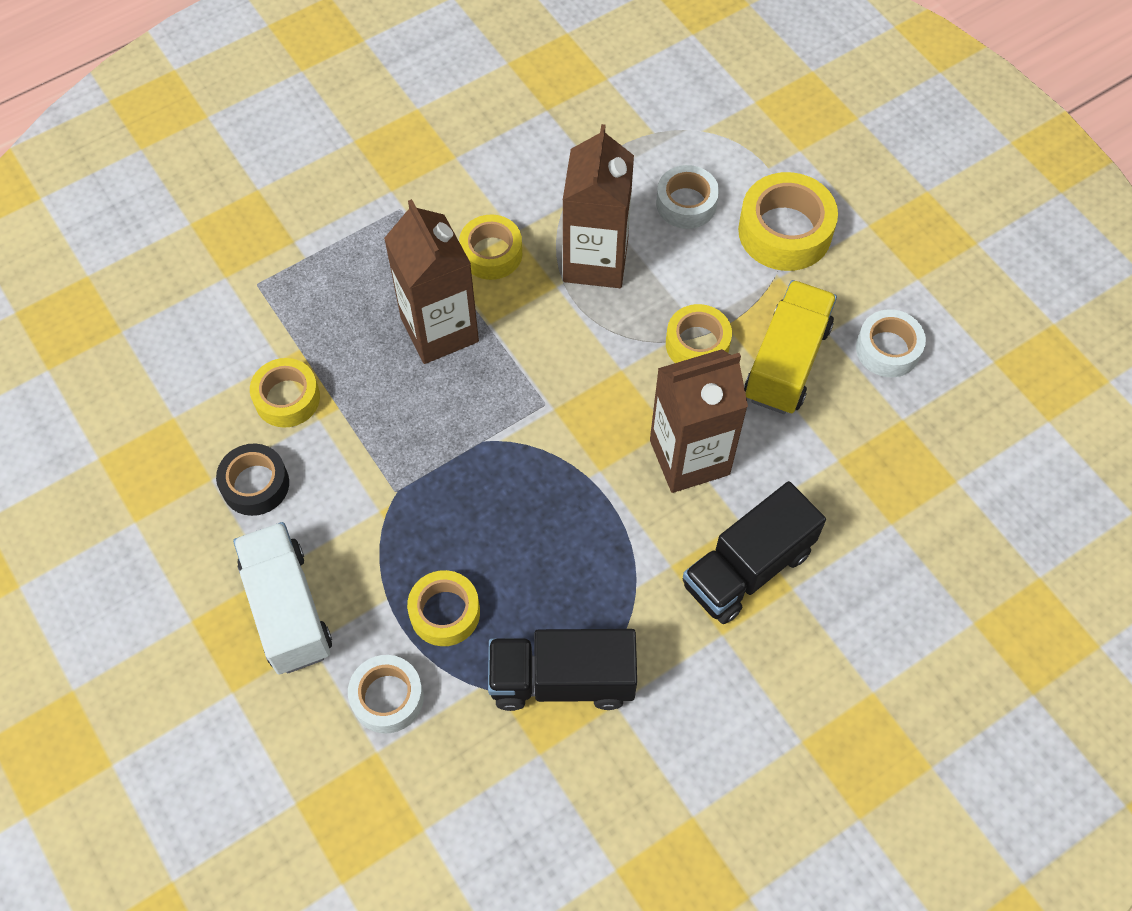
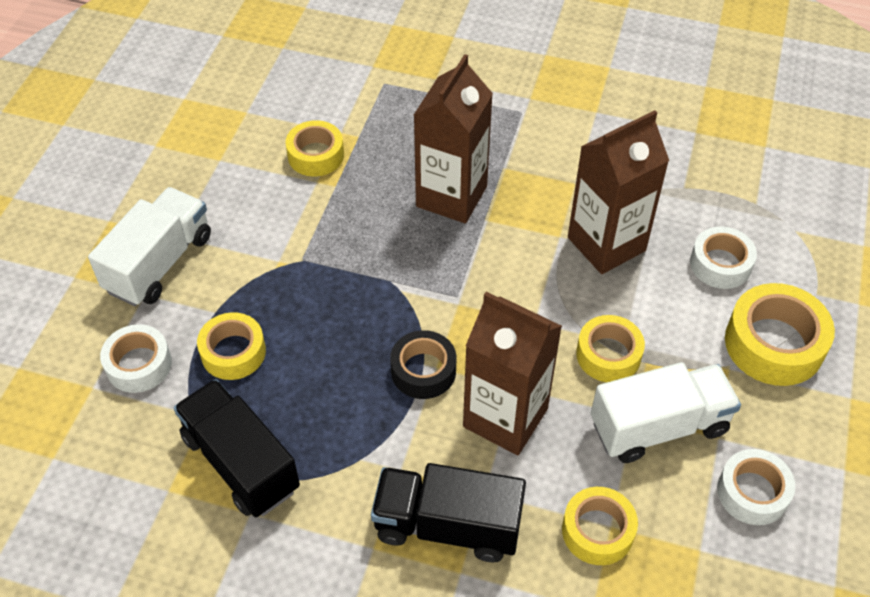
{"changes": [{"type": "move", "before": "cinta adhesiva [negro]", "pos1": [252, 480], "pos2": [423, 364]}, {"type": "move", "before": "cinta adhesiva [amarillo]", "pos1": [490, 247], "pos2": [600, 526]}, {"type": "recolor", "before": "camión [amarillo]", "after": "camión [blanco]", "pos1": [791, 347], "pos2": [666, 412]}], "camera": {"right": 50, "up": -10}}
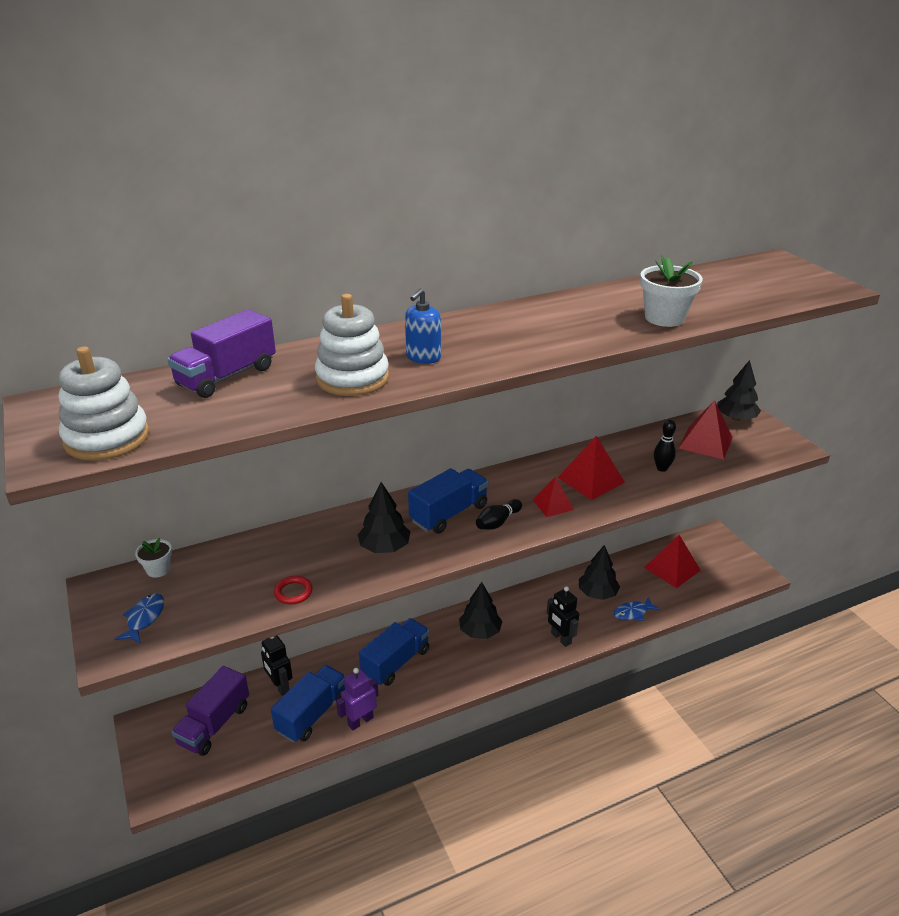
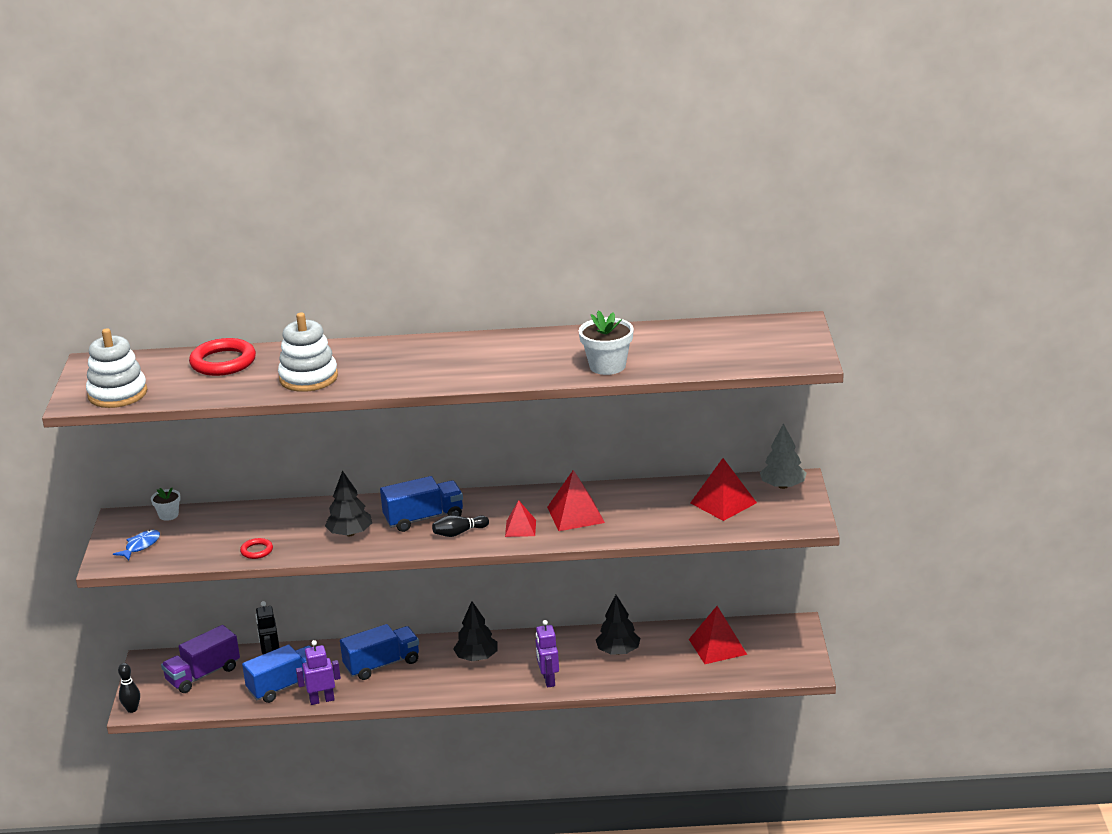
{"changes": [{"type": "delete", "before": "dispensador de jabón [azul]", "pos1": [423, 326]}, {"type": "delete", "before": "pez [azul]", "pos1": [637, 609]}, {"type": "move", "before": "bolo [negro]", "pos1": [665, 446], "pos2": [129, 688]}, {"type": "replace", "before": "camión [morado]", "after": "anillo [rojo]", "pos1": [221, 353], "pos2": [222, 357]}, {"type": "recolor", "before": "robot [negro]", "after": "robot [morado]", "pos1": [563, 616], "pos2": [547, 654]}, {"type": "recolor", "before": "árbol [negro]", "after": "árbol [gris]", "pos1": [739, 390], "pos2": [783, 456]}], "camera": {"right": 25, "up": -5}}
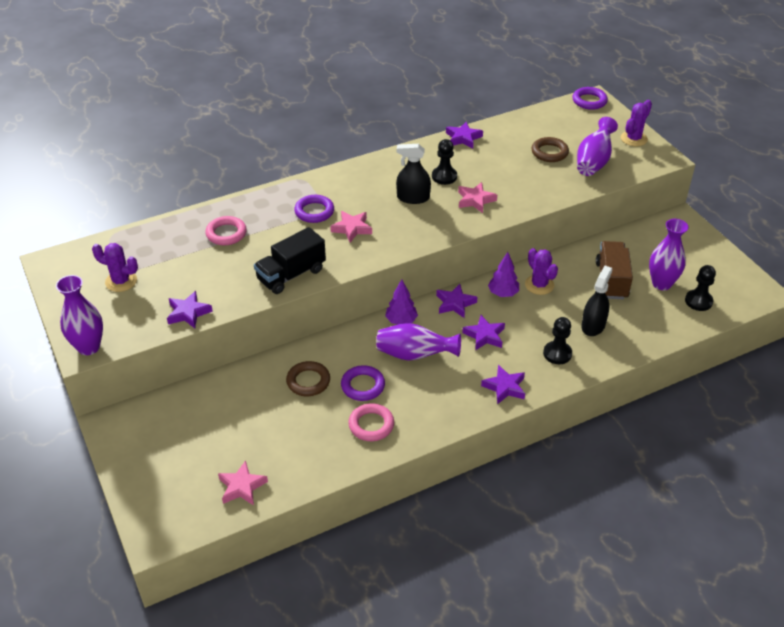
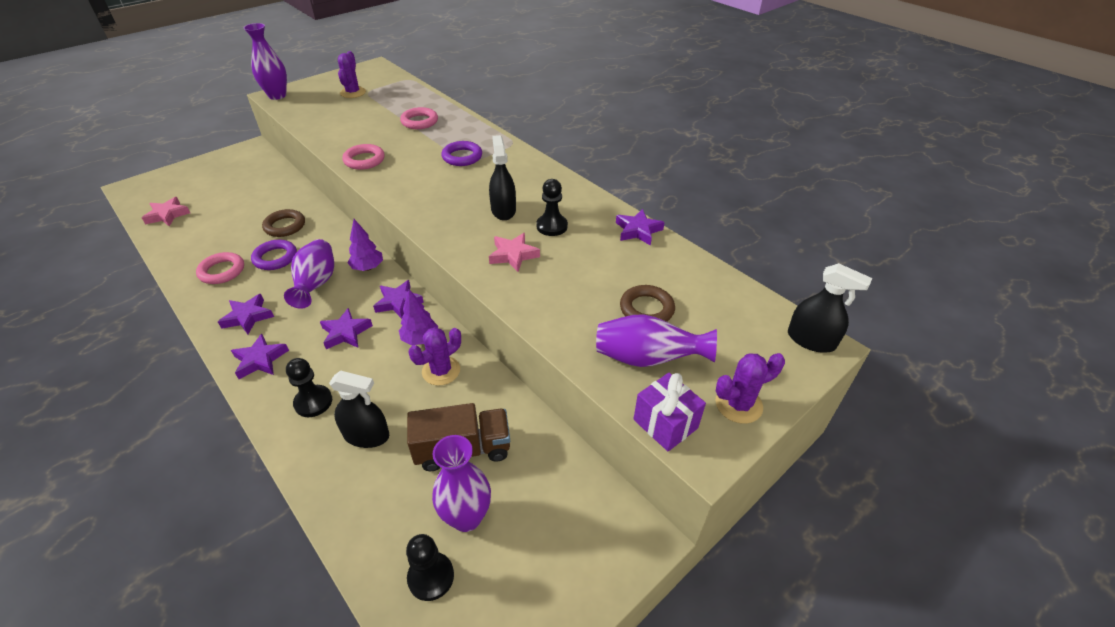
{"changes": [{"type": "delete", "before": "estrella [rosa]", "pos1": [351, 226]}, {"type": "insert", "after": "regalo [morado]", "pos2": [670, 412]}, {"type": "move", "before": "estrella [morado]", "pos1": [190, 309], "pos2": [246, 314]}, {"type": "replace", "before": "camión [negro]", "after": "anillo [rosa]", "pos1": [290, 260], "pos2": [363, 157]}, {"type": "replace", "before": "anillo [morado]", "after": "pulverizador [negro]", "pos1": [590, 98], "pos2": [830, 308]}, {"type": "rotate", "before": "cactus [morado]", "pos1": [636, 123], "pos2": [750, 388], "turn": -45}], "camera": {"right": 75, "up": 0}}
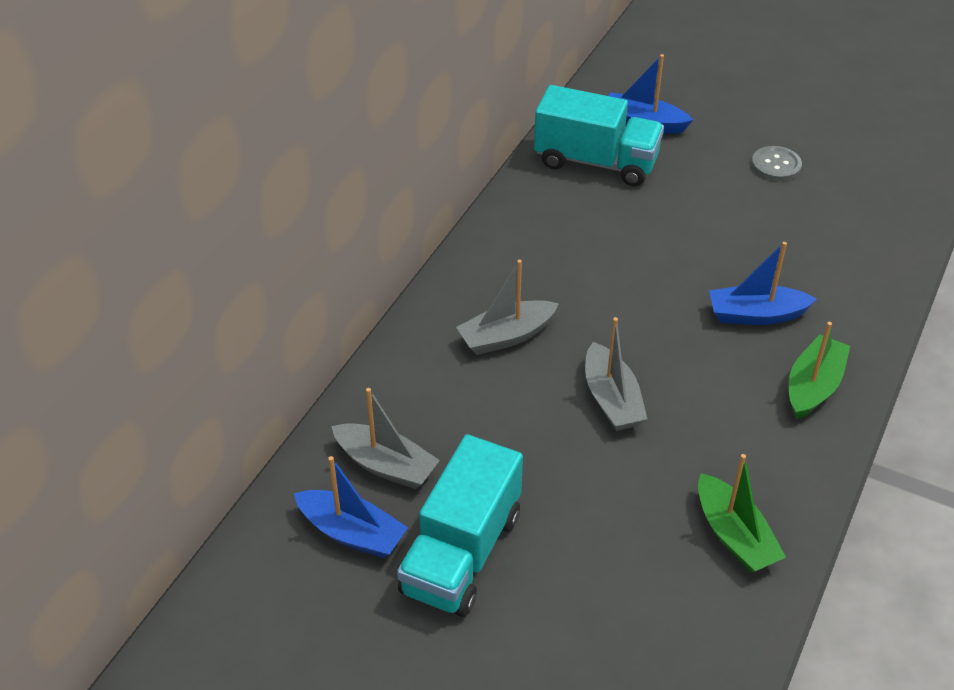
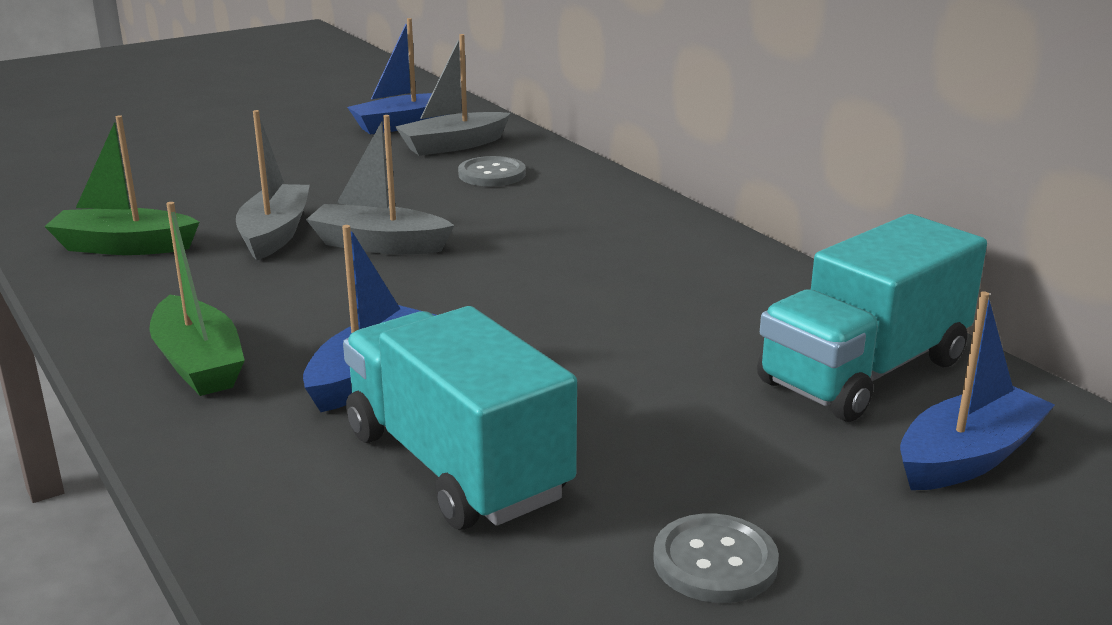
{"changes": [{"type": "insert", "after": "botón [gris]", "pos2": [492, 171]}, {"type": "move", "before": "camión [turquesa]", "pos1": [460, 525], "pos2": [460, 417]}, {"type": "move", "before": "barco [gris]", "pos1": [507, 307], "pos2": [273, 185]}], "camera": {"right": 120, "up": -20}}
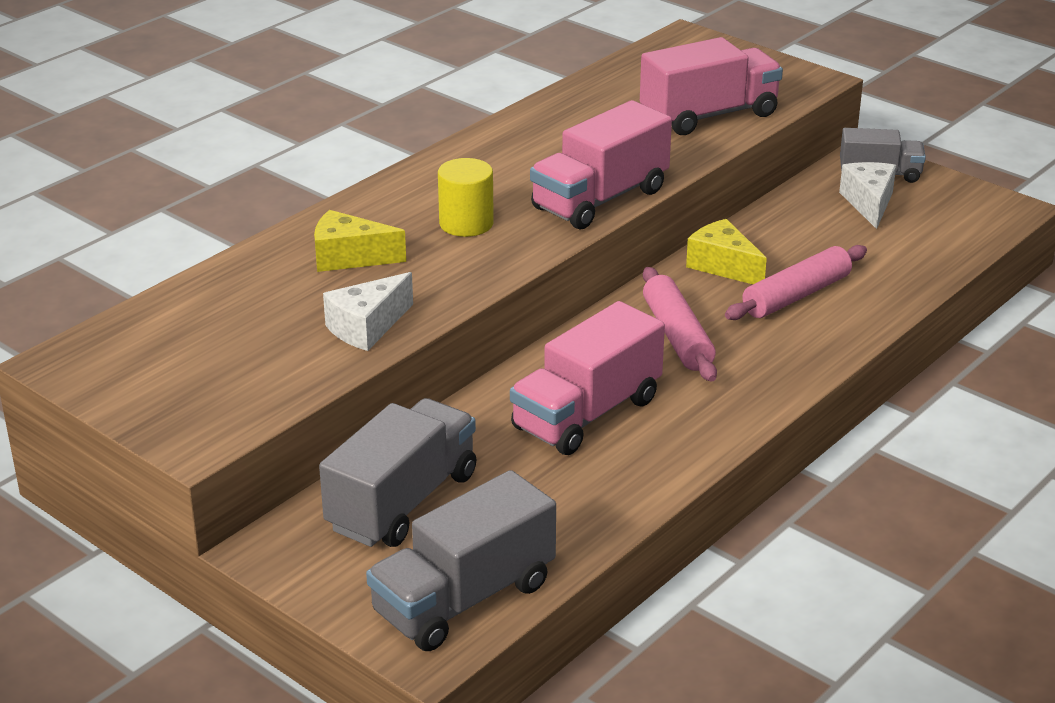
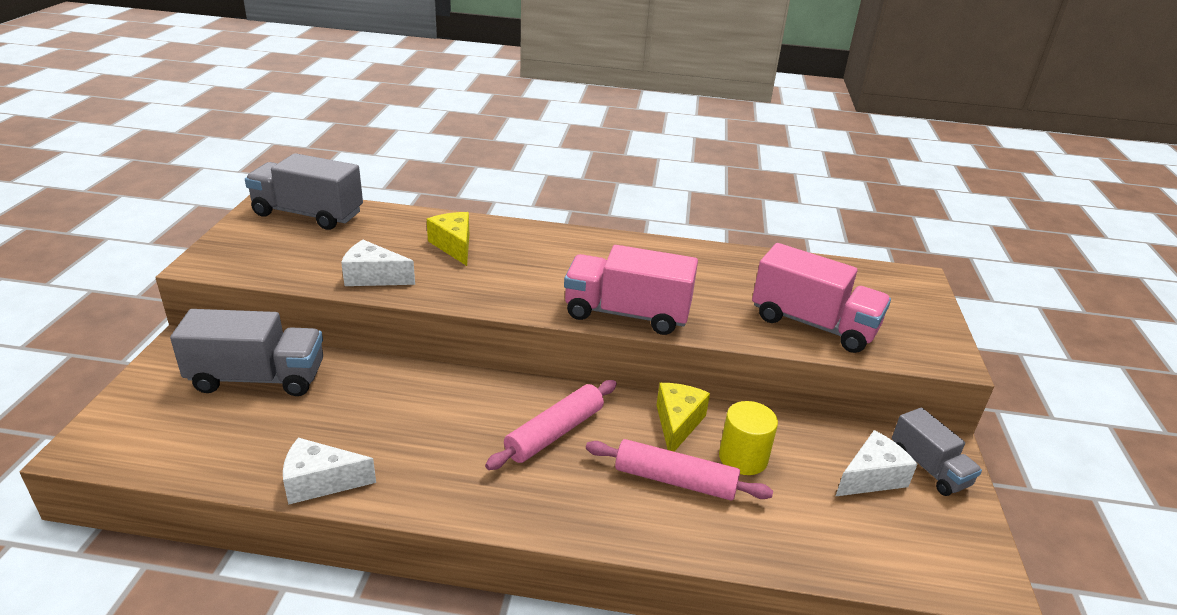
{"changes": [{"type": "delete", "before": "camión [rosa]", "pos1": [587, 378]}, {"type": "insert", "after": "queso [blanco]", "pos2": [329, 471]}, {"type": "move", "before": "camión [gris]", "pos1": [461, 560], "pos2": [304, 191]}, {"type": "move", "before": "cilindro [amarillo]", "pos1": [466, 197], "pos2": [748, 438]}], "camera": {"right": 55, "up": 0}}
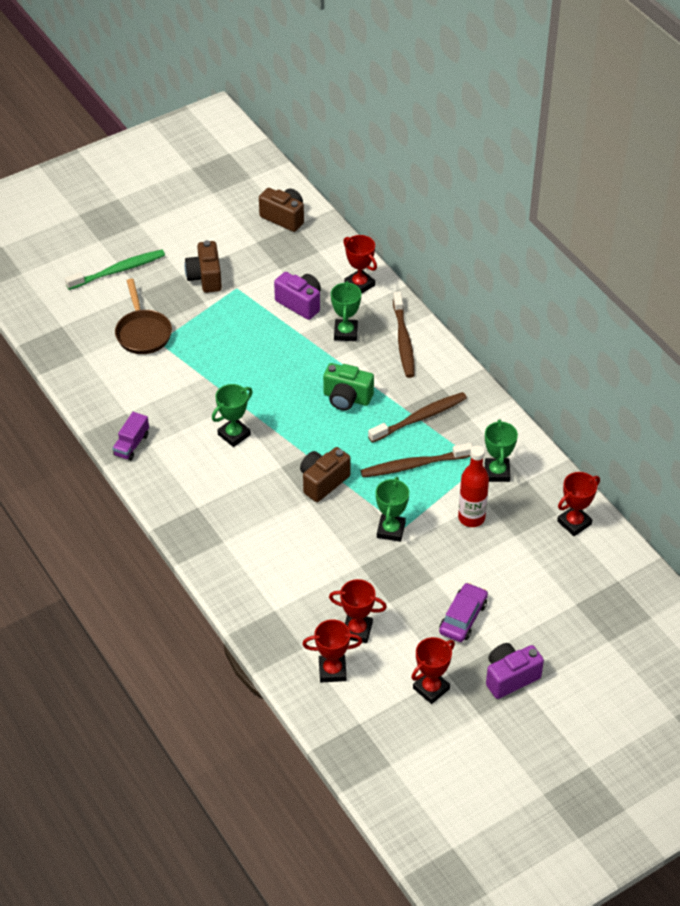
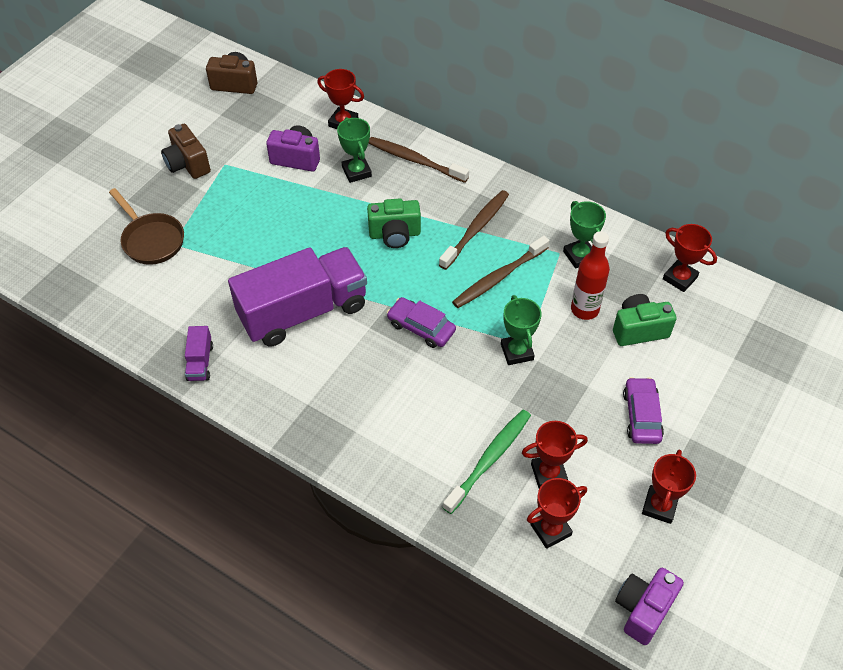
{"changes": [{"type": "insert", "after": "cámara [verde]", "pos2": [644, 320]}, {"type": "move", "before": "cepillo de dientes [verde]", "pos1": [115, 270], "pos2": [486, 462]}, {"type": "move", "before": "cámara [morado]", "pos1": [515, 671], "pos2": [649, 606]}, {"type": "replace", "before": "trofeo [verde]", "after": "camión [morado]", "pos1": [232, 415], "pos2": [297, 296]}, {"type": "replace", "before": "cámara [marrón]", "after": "coche [morado]", "pos1": [325, 474], "pos2": [421, 322]}, {"type": "rotate", "before": "cepillo de dientes [marrón]", "pos1": [404, 334], "pos2": [419, 160], "turn": 150}, {"type": "rotate", "before": "trofeo [rojo]", "pos1": [578, 504], "pos2": [690, 258], "turn": -75}], "camera": {"right": -25, "up": 5}}
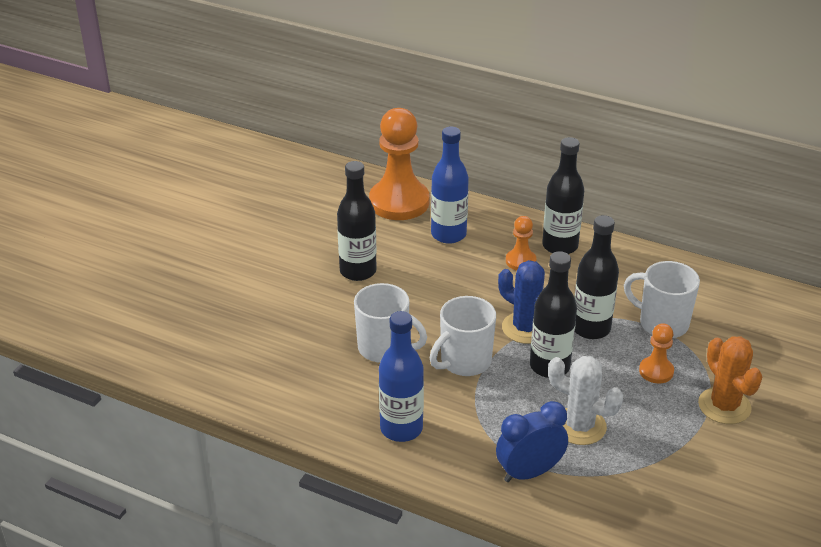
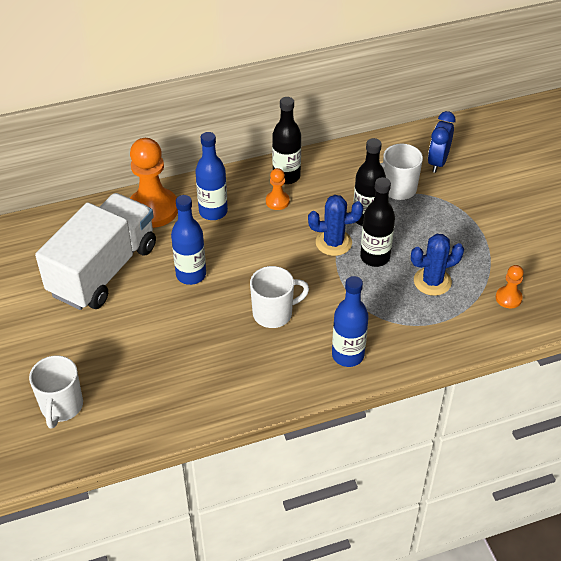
{"changes": [{"type": "delete", "before": "cactus [naranja]", "pos1": [730, 380]}, {"type": "insert", "after": "camión [blanco]", "pos2": [95, 251]}, {"type": "move", "before": "taza [blanco]", "pos1": [463, 336], "pos2": [56, 391]}, {"type": "move", "before": "despertador [azul]", "pos1": [532, 441], "pos2": [442, 142]}, {"type": "move", "before": "peón [naranja]", "pos1": [656, 353], "pos2": [510, 286]}, {"type": "recolor", "before": "botella [negro]", "after": "botella [azul]", "pos1": [357, 221], "pos2": [188, 240]}, {"type": "recolor", "before": "cactus [blanco]", "after": "cactus [azul]", "pos1": [585, 400], "pos2": [437, 265]}], "camera": {"right": -45, "up": 10}}
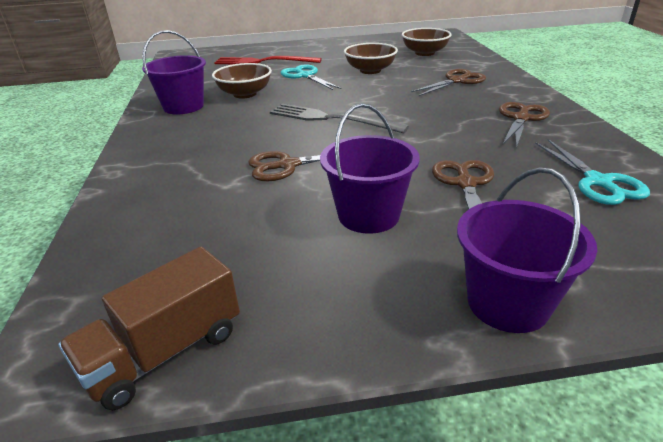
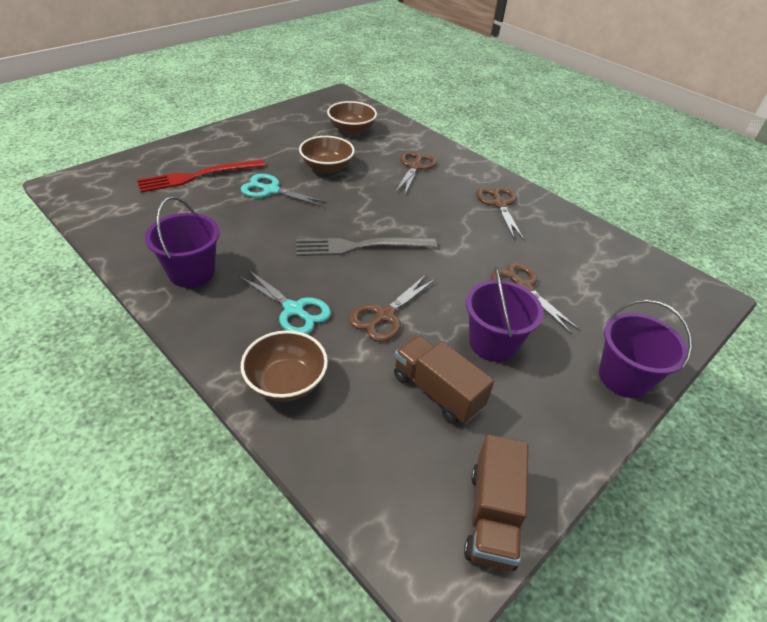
{"changes": [{"type": "insert", "after": "camión [marrón]", "pos2": [444, 379]}, {"type": "move", "before": "cuenco [marrón]", "pos1": [242, 81], "pos2": [284, 366]}, {"type": "move", "before": "tijeras [turquesa]", "pos1": [592, 172], "pos2": [284, 302]}], "camera": {"right": -40, "up": 10}}
